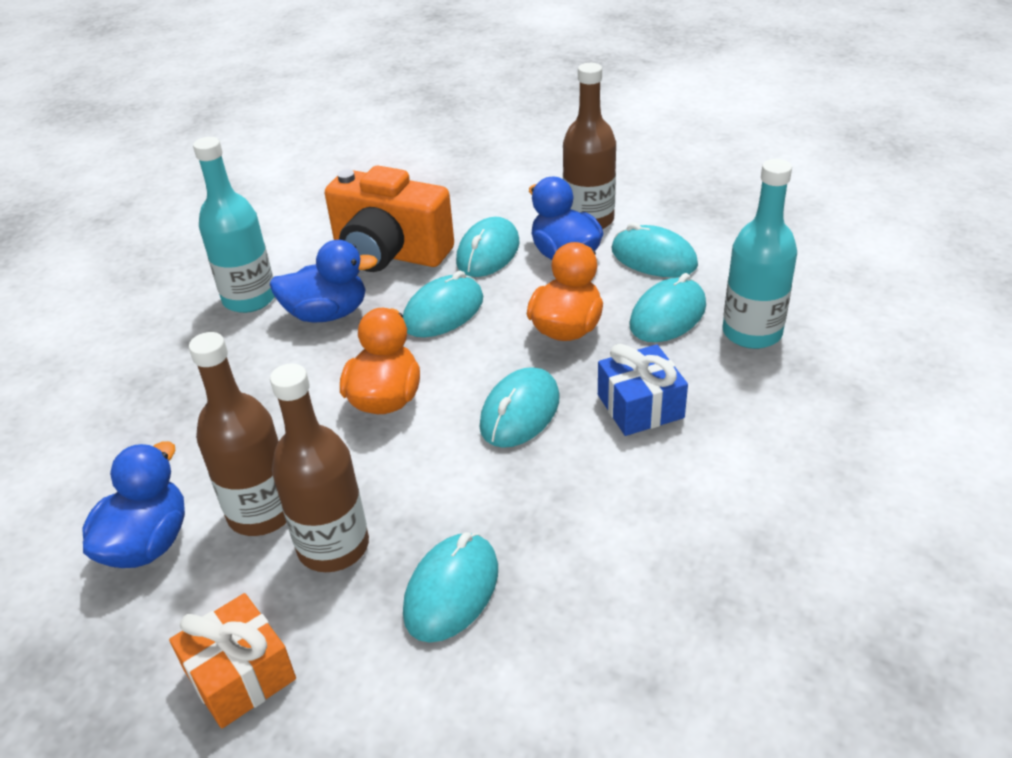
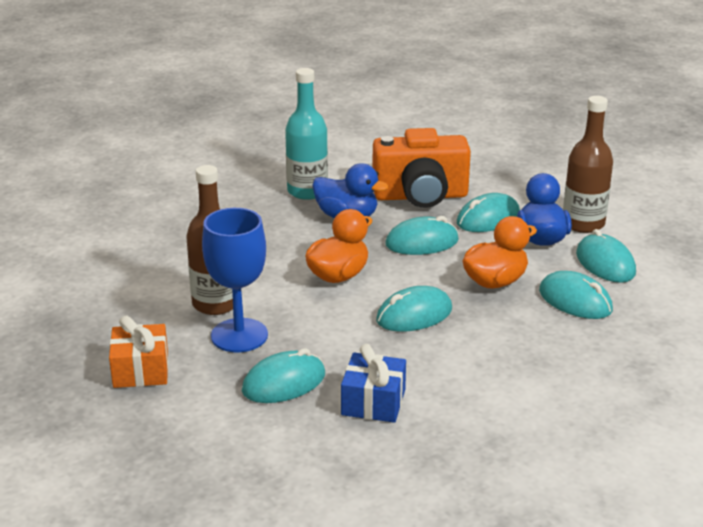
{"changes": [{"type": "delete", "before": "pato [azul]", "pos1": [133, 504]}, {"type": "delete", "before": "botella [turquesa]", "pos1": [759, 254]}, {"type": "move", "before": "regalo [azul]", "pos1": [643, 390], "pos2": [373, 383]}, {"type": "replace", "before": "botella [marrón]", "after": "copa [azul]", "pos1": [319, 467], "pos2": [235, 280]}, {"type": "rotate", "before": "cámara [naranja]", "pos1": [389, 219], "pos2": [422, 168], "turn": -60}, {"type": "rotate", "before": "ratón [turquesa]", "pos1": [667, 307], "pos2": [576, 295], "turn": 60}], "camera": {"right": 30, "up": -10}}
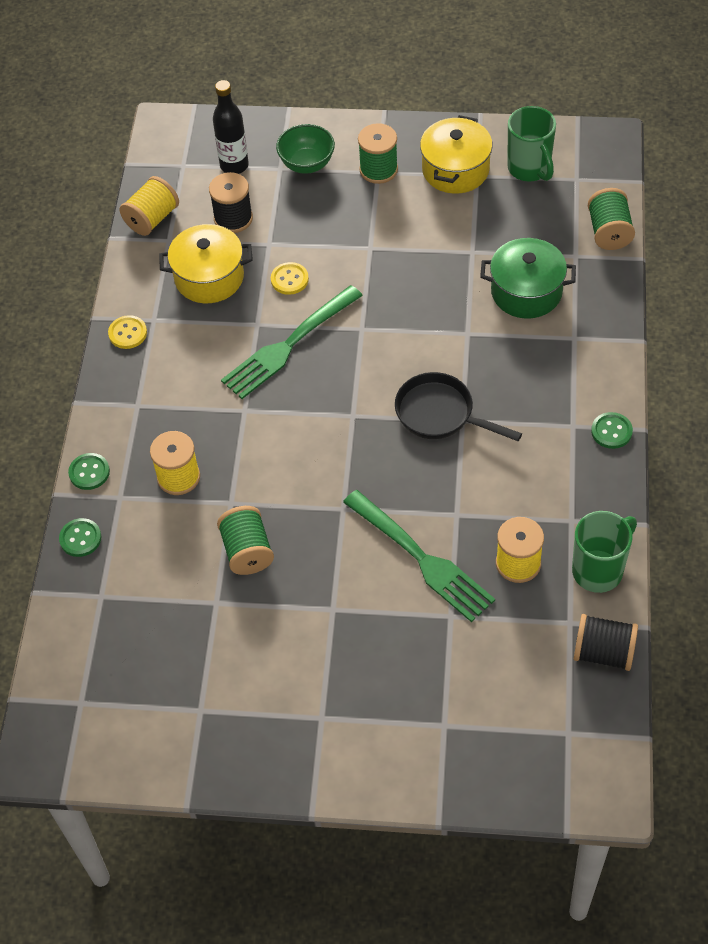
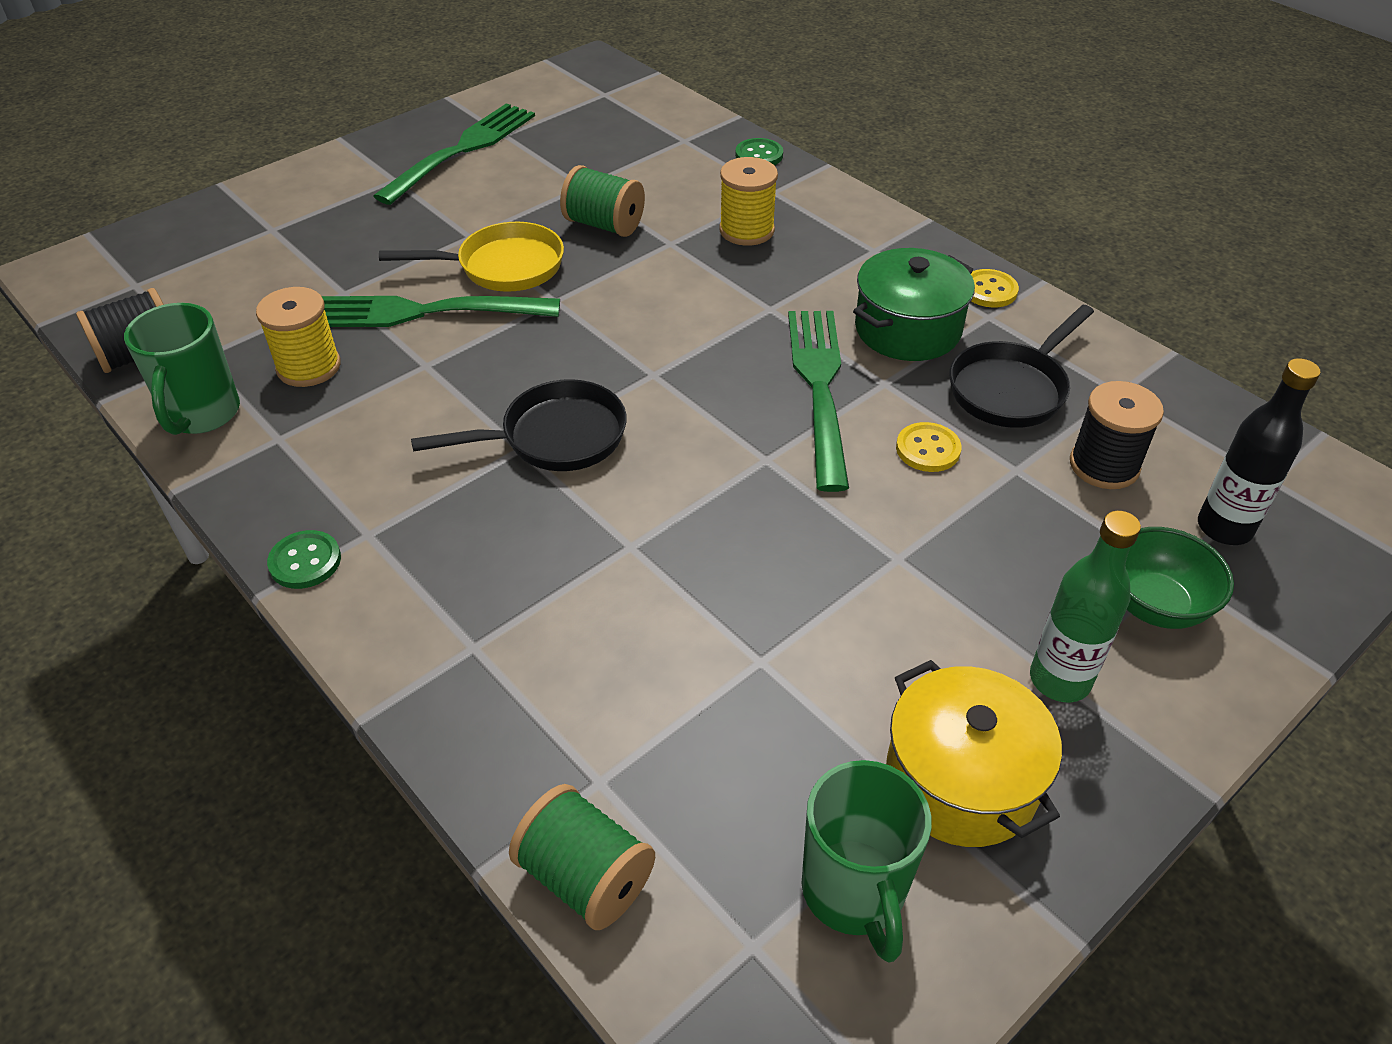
{"changes": [{"type": "delete", "before": "botón [verde]", "pos1": [89, 471]}, {"type": "delete", "before": "carrete [amarillo]", "pos1": [149, 206]}, {"type": "insert", "after": "tenedor [verde]", "pos2": [454, 154]}, {"type": "insert", "after": "sartén [amarillo]", "pos2": [471, 257]}, {"type": "move", "before": "olla [verde]", "pos1": [528, 278], "pos2": [914, 304]}, {"type": "replace", "before": "olla [amarillo]", "after": "sartén [negro]", "pos1": [206, 263], "pos2": [1021, 366]}, {"type": "replace", "before": "carrete [verde]", "after": "botella [verde]", "pos1": [378, 153], "pos2": [1085, 606]}, {"type": "rotate", "before": "taza [verde]", "pos1": [531, 144], "pos2": [866, 861], "turn": -120}], "camera": {"right": 130, "up": -10}}
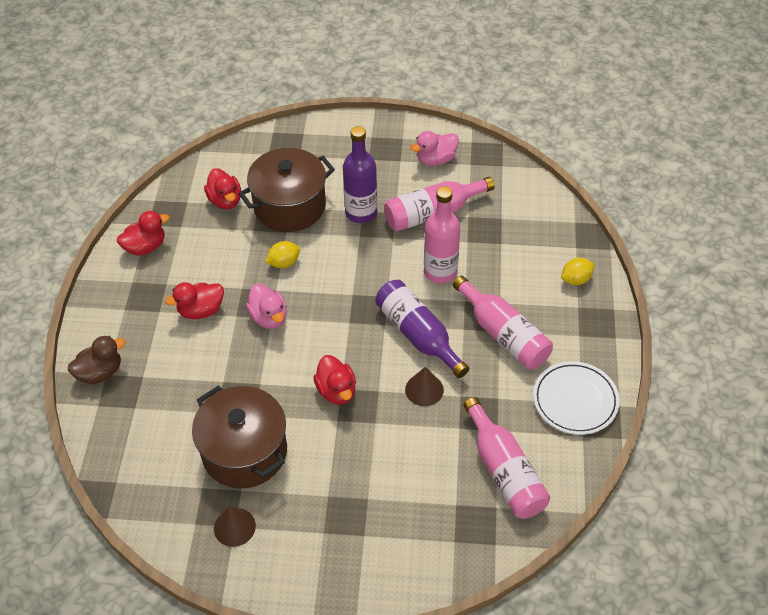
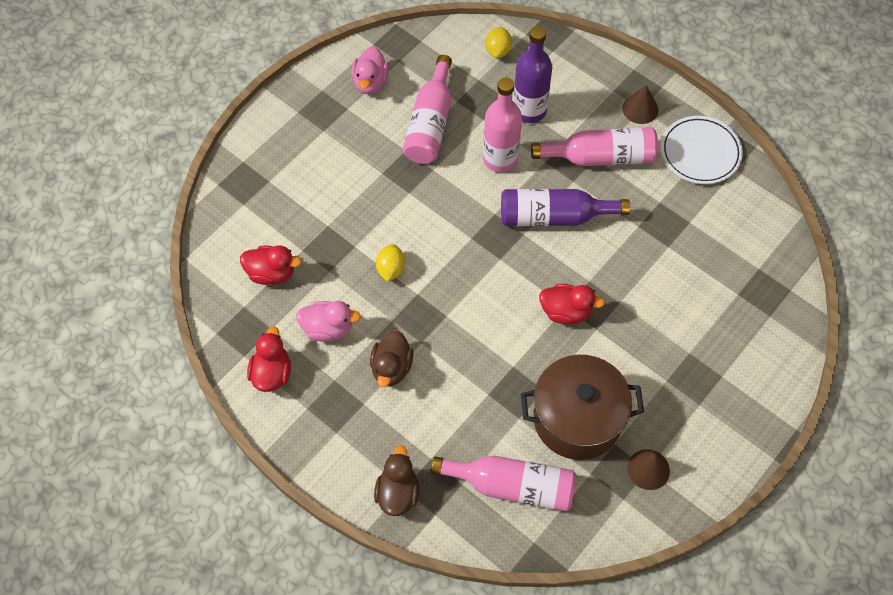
{"changes": [{"type": "delete", "before": "olla [marrón]", "pos1": [286, 190]}, {"type": "move", "before": "pato [rosa]", "pos1": [266, 306], "pos2": [328, 321]}, {"type": "move", "before": "botella [morado]", "pos1": [360, 174], "pos2": [532, 74]}, {"type": "move", "before": "cono [marrón]", "pos1": [424, 386], "pos2": [640, 104]}, {"type": "move", "before": "botella [rosa]", "pos1": [506, 458], "pos2": [503, 483]}, {"type": "move", "before": "limón [amarillo]", "pos1": [578, 271], "pos2": [498, 42]}, {"type": "recolor", "before": "pato [rojo]", "after": "pato [marrón]", "pos1": [194, 300], "pos2": [391, 358]}], "camera": {"right": -55, "up": 10}}
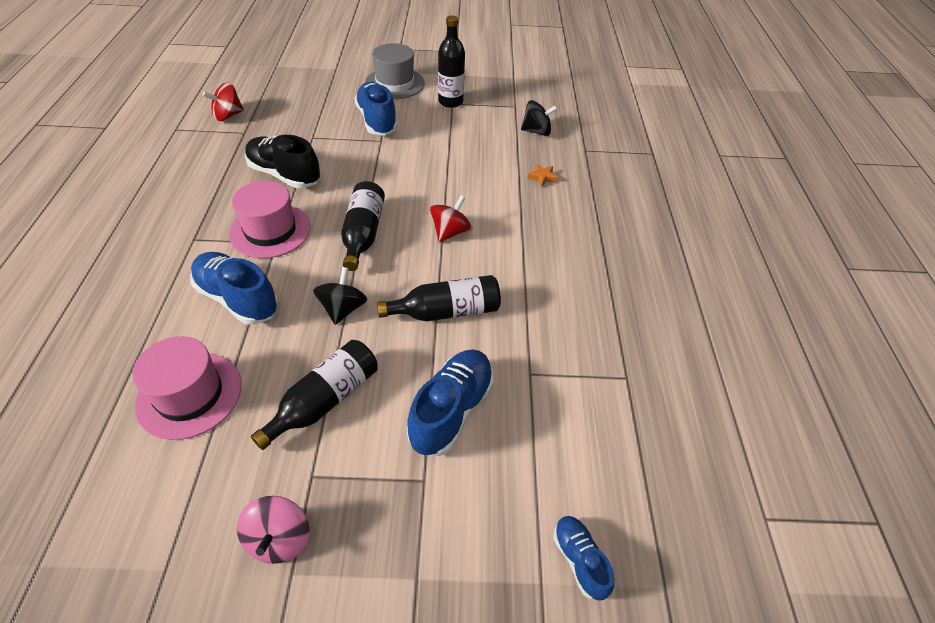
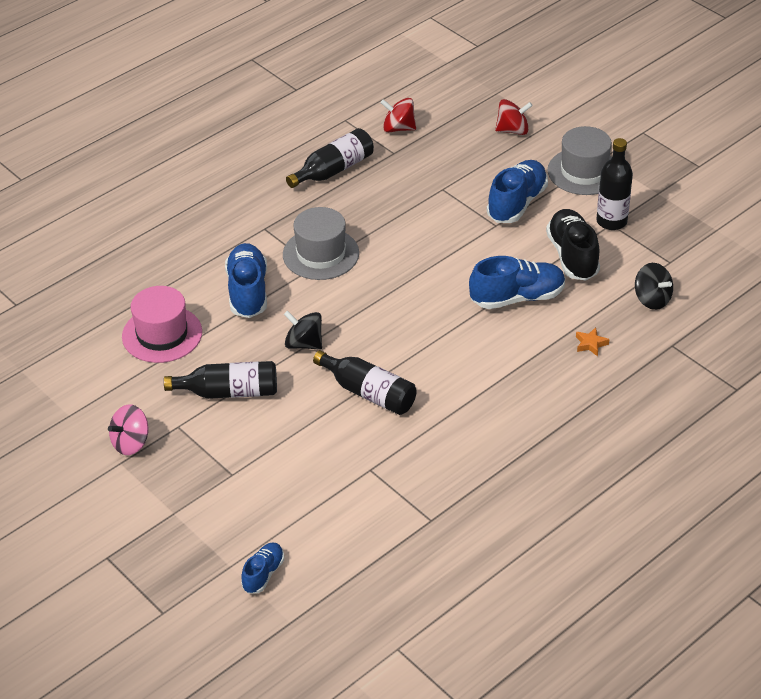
{"changes": [{"type": "move", "before": "zapato [negro]", "pos1": [283, 161], "pos2": [573, 245]}, {"type": "move", "before": "botella [negro]", "pos1": [363, 226], "pos2": [330, 158]}, {"type": "move", "before": "zapato [azul]", "pos1": [450, 402], "pos2": [517, 282]}, {"type": "move", "before": "peonza [rojo]", "pos1": [451, 218], "pos2": [514, 117]}, {"type": "recolor", "before": "sombrero [rosa]", "after": "sombrero [gris]", "pos1": [270, 219], "pos2": [321, 243]}, {"type": "rotate", "before": "peonza [negro]", "pos1": [340, 296], "pos2": [303, 330], "turn": -120}], "camera": {"right": 50, "up": -5}}
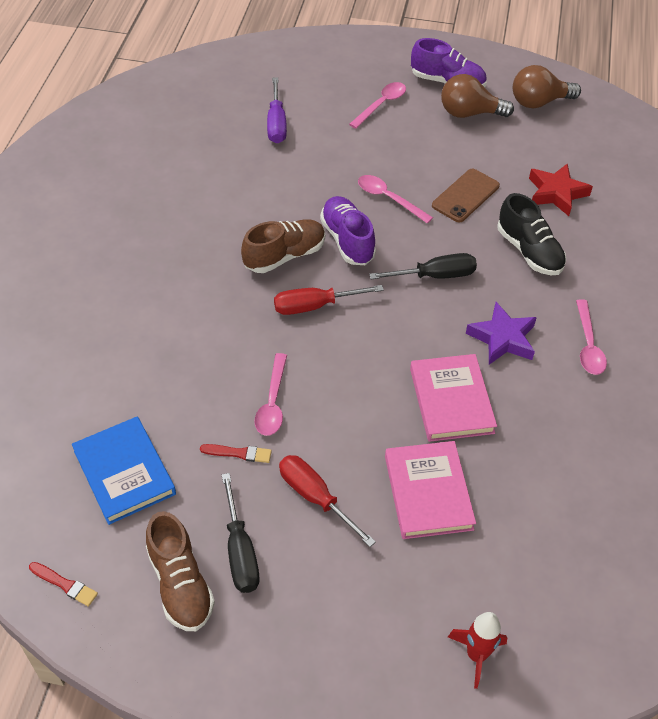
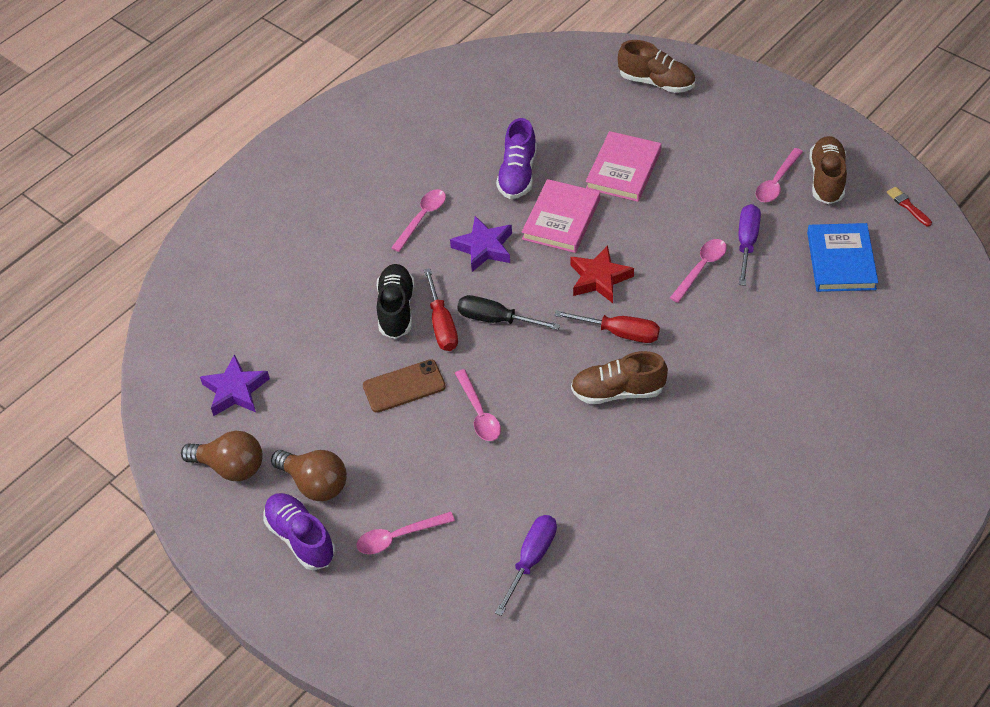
{"changes": [{"type": "insert", "after": "estrella [morado]", "pos2": [235, 385]}, {"type": "move", "before": "destornillador [rojo]", "pos1": [327, 501], "pos2": [441, 309]}, {"type": "move", "before": "zapato [morado]", "pos1": [348, 230], "pos2": [516, 158]}, {"type": "move", "before": "estrella [rojo]", "pos1": [561, 189], "pos2": [602, 274]}, {"type": "replace", "before": "pincel [rojo]", "after": "destornillador [morado]", "pos1": [236, 453], "pos2": [750, 245]}, {"type": "replace", "before": "destornillador [negro]", "after": "cuchara [rosa]", "pos1": [240, 533], "pos2": [779, 175]}, {"type": "replace", "before": "cohete [rojo]", "after": "zapato [marrón]", "pos1": [477, 650], "pos2": [656, 66]}], "camera": {"right": -145, "up": 0}}
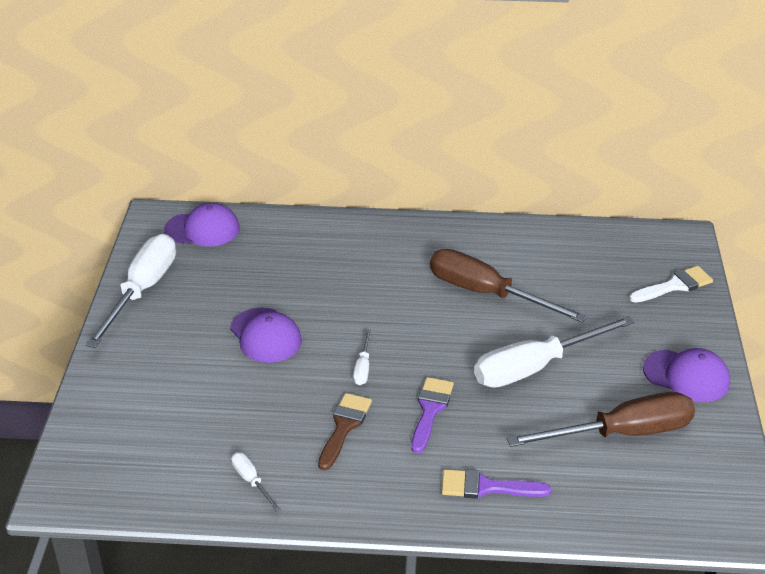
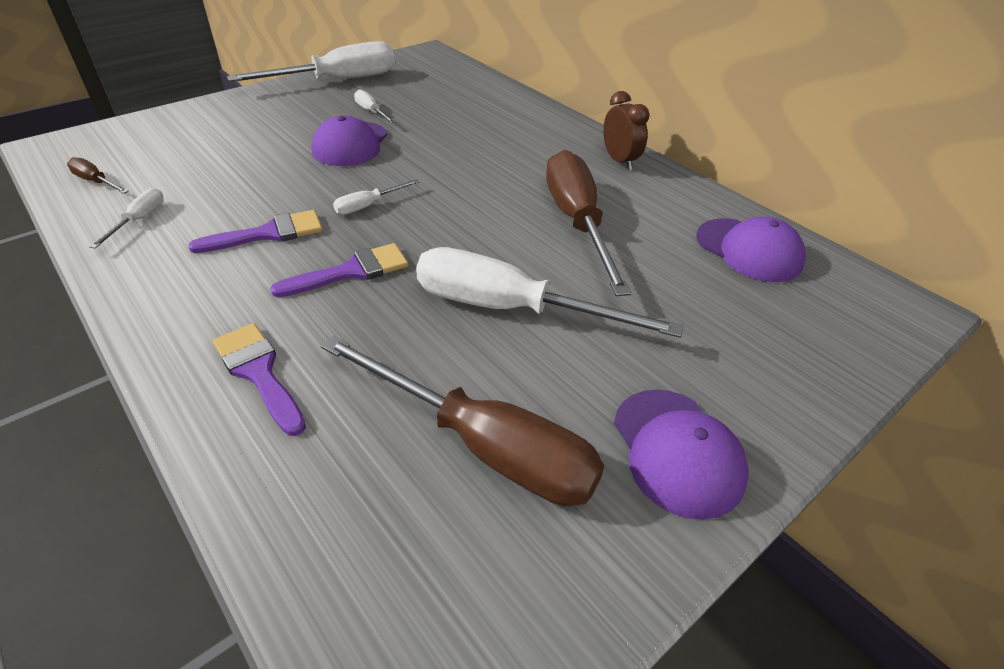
{"changes": [{"type": "delete", "before": "pincel [blanco]", "pos1": [671, 284]}, {"type": "insert", "after": "destornillador [marrón]", "pos2": [98, 175]}, {"type": "insert", "after": "destornillador [blanco]", "pos2": [374, 106]}, {"type": "insert", "after": "despertador [marrón]", "pos2": [626, 130]}, {"type": "move", "before": "gorra [morado]", "pos1": [202, 225], "pos2": [751, 249]}, {"type": "recolor", "before": "pincel [marrón]", "after": "pincel [morado]", "pos1": [345, 432], "pos2": [255, 231]}], "camera": {"right": 45, "up": 5}}
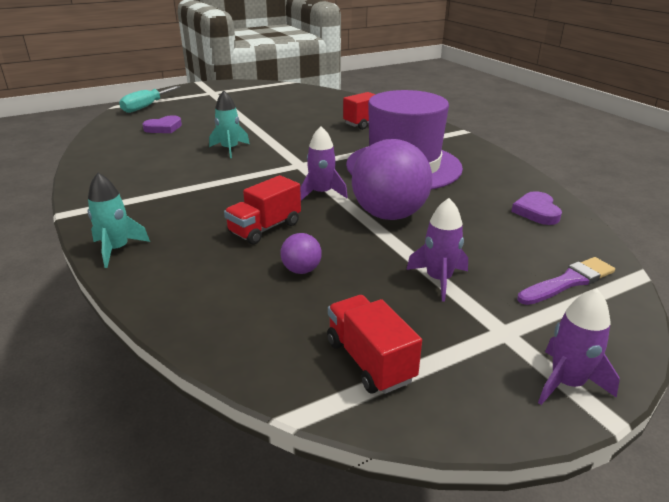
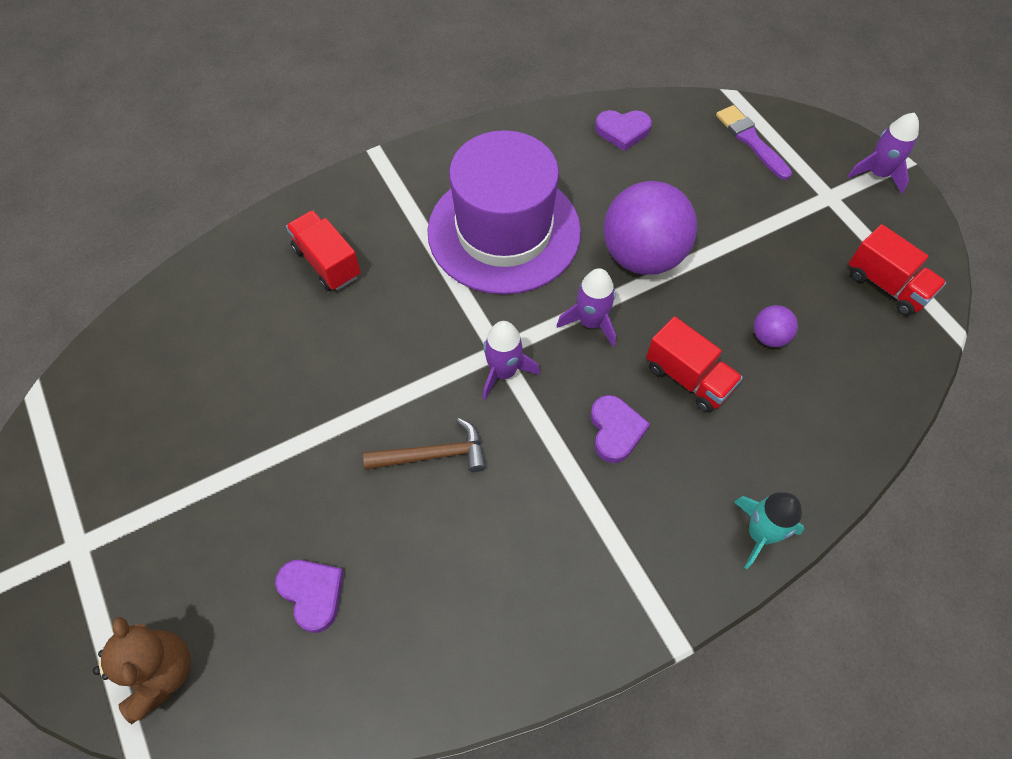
{"changes": [{"type": "insert", "after": "corazón [morado]", "pos2": [620, 429]}, {"type": "move", "before": "cohete [morado]", "pos1": [437, 249], "pos2": [511, 360]}, {"type": "replace", "before": "destornillador [turquesa]", "after": "osito [marrón]", "pos1": [149, 99], "pos2": [142, 670]}, {"type": "replace", "before": "cohete [turquesa]", "after": "martillo [marrón]", "pos1": [229, 124], "pos2": [424, 445]}, {"type": "rotate", "before": "camión [rojo]", "pos1": [374, 344], "pos2": [897, 270], "turn": -105}], "camera": {"right": -90, "up": 30}}
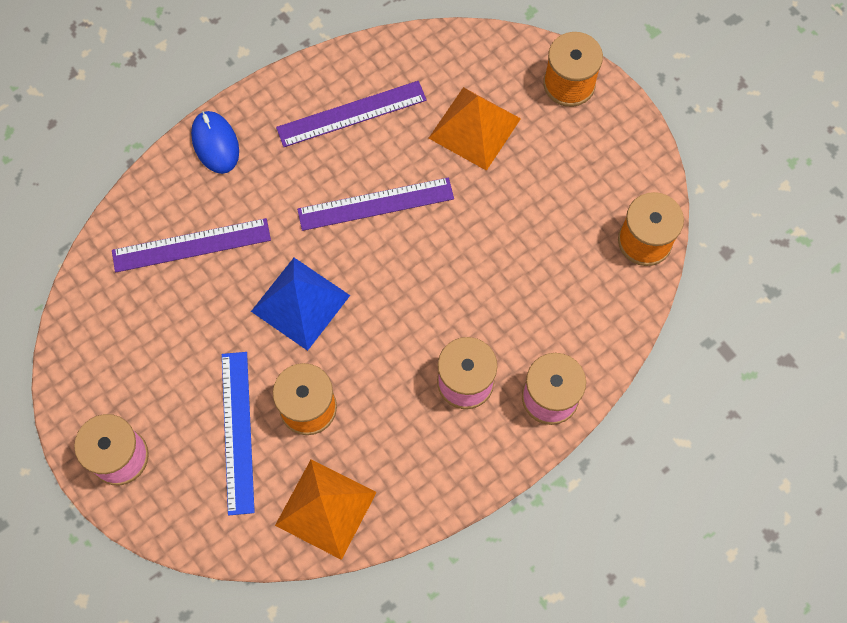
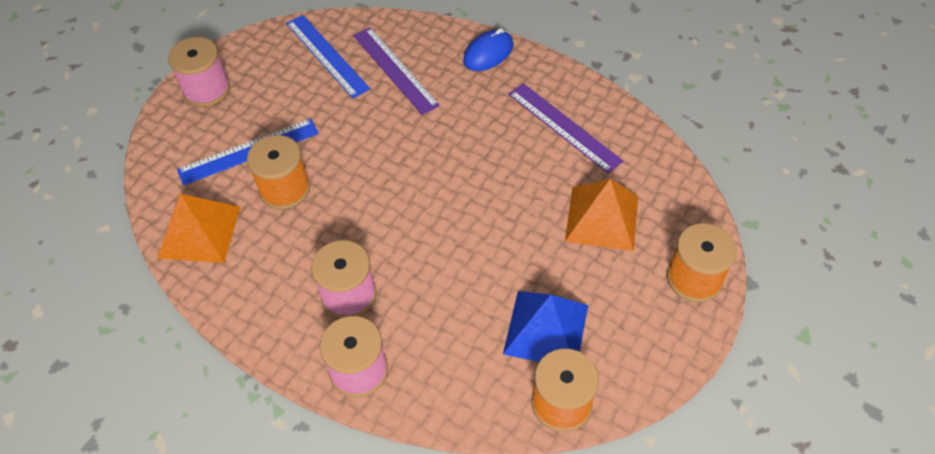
{"changes": [{"type": "delete", "before": "regla [morado]", "pos1": [375, 204]}, {"type": "insert", "after": "regla [azul]", "pos2": [328, 56]}, {"type": "move", "before": "pirámide [azul]", "pos1": [300, 304], "pos2": [545, 326]}], "camera": {"right": 70, "up": -15}}
